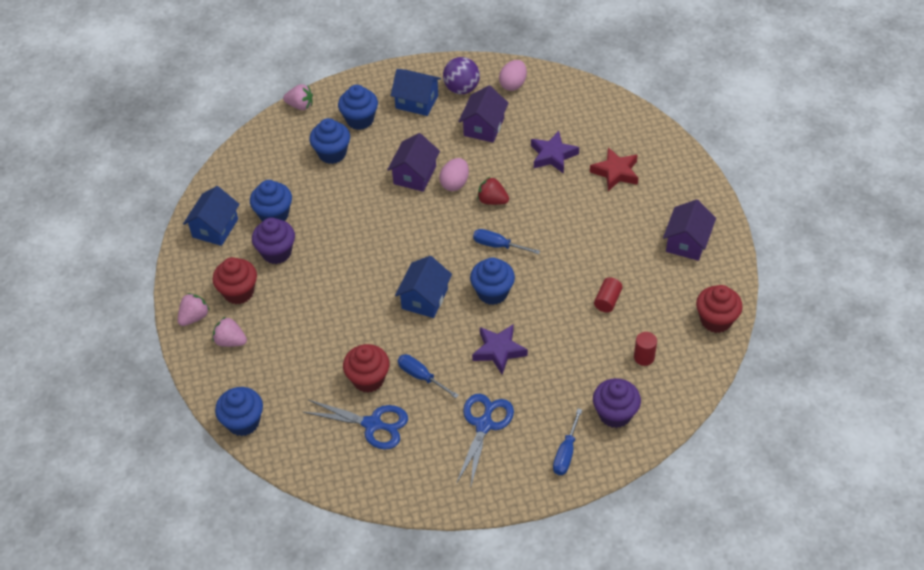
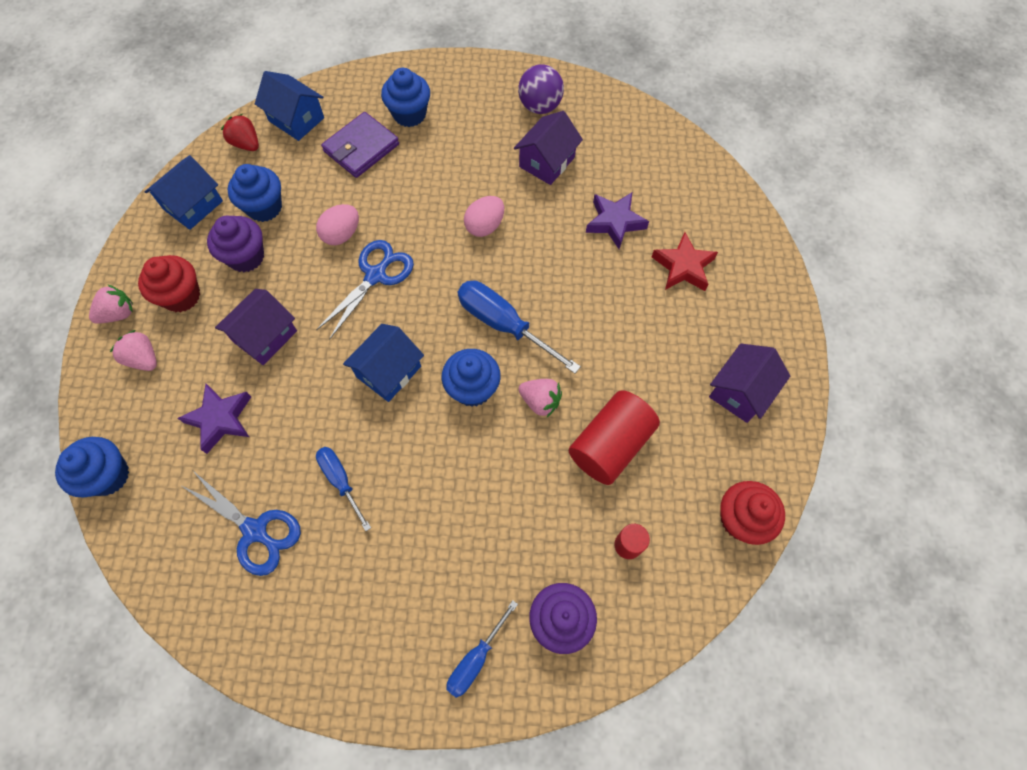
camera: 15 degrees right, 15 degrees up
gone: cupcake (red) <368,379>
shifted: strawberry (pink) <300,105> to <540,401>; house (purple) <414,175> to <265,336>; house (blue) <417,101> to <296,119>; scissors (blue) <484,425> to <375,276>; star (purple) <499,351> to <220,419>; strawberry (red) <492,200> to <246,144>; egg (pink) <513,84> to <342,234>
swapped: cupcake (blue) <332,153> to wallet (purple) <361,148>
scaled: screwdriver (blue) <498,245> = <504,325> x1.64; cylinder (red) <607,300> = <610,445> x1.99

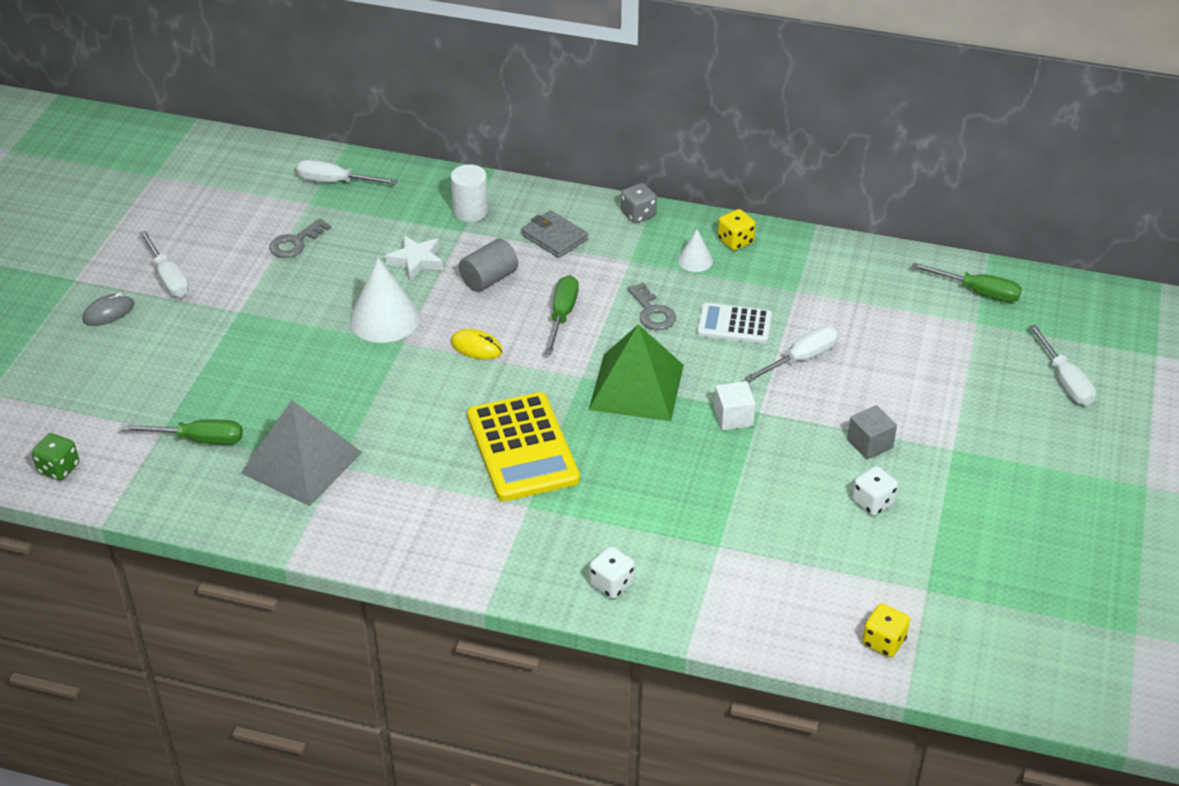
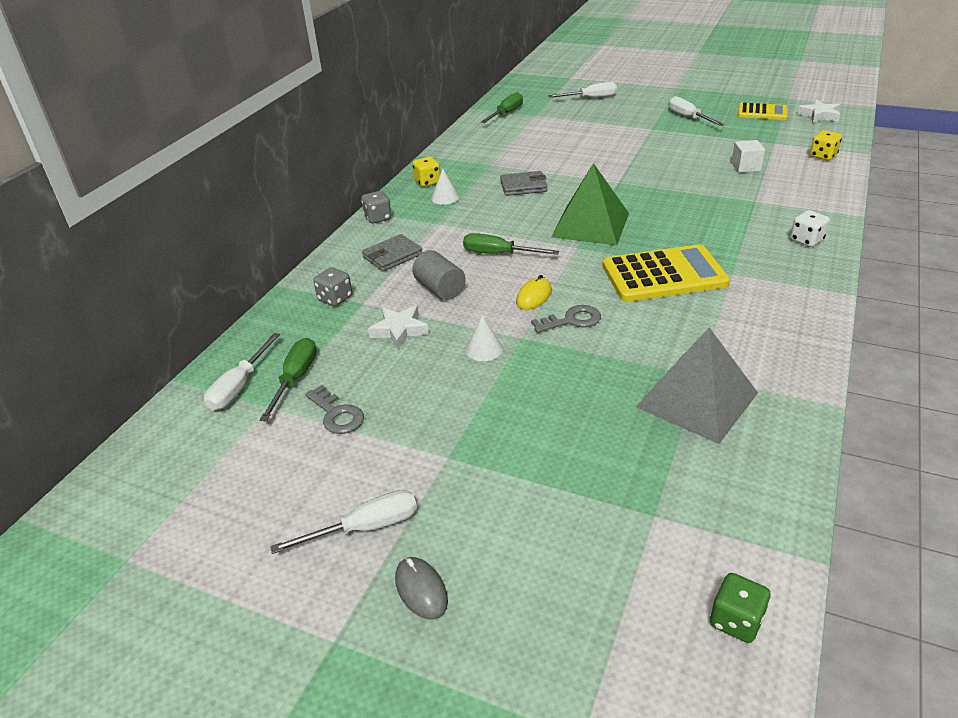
camera: 80 degrees left, 5 degrees down
gone: cube (grey) <870,444>; dice (white) <873,502>
new: calculator (yellow) <762,112>; star (white) <819,115>
shifted: screwdriver (green) <198,440> to <295,379>; key (grey) <652,312> to <572,320>; cube (white) <733,417> to <746,167>; screwdriver (white) <801,359> to <688,117>
swapped: cylinder (white) <470,211> to dice (grey) <335,298>; calculator (white) <734,324> to wallet (grey) <523,186>
scaled: cone (white) <384,319> = <484,349> x0.53

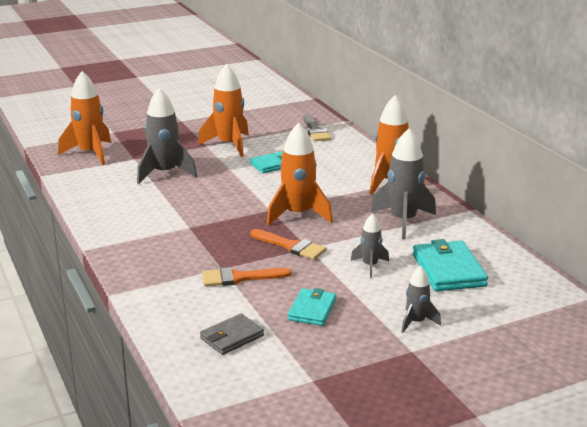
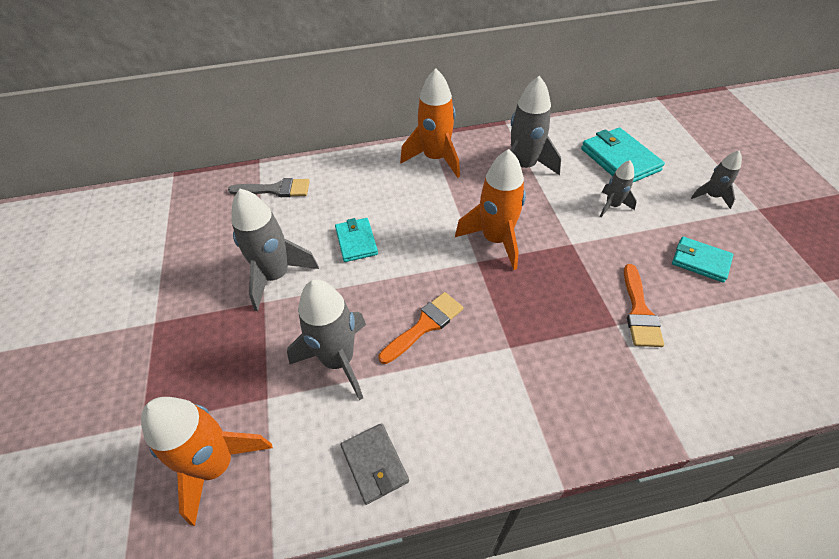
camera: 75 degrees left, 25 degrees up
shifted: wallet (grey) <232,337> to <375,464>; brush (orange) <291,246> to <425,325>
repainted: rocket (orange) <229,145> to rocket (grey) <276,276>
rotated: wallet (turquoise) <448,270> = <619,159> 60 degrees clockwise

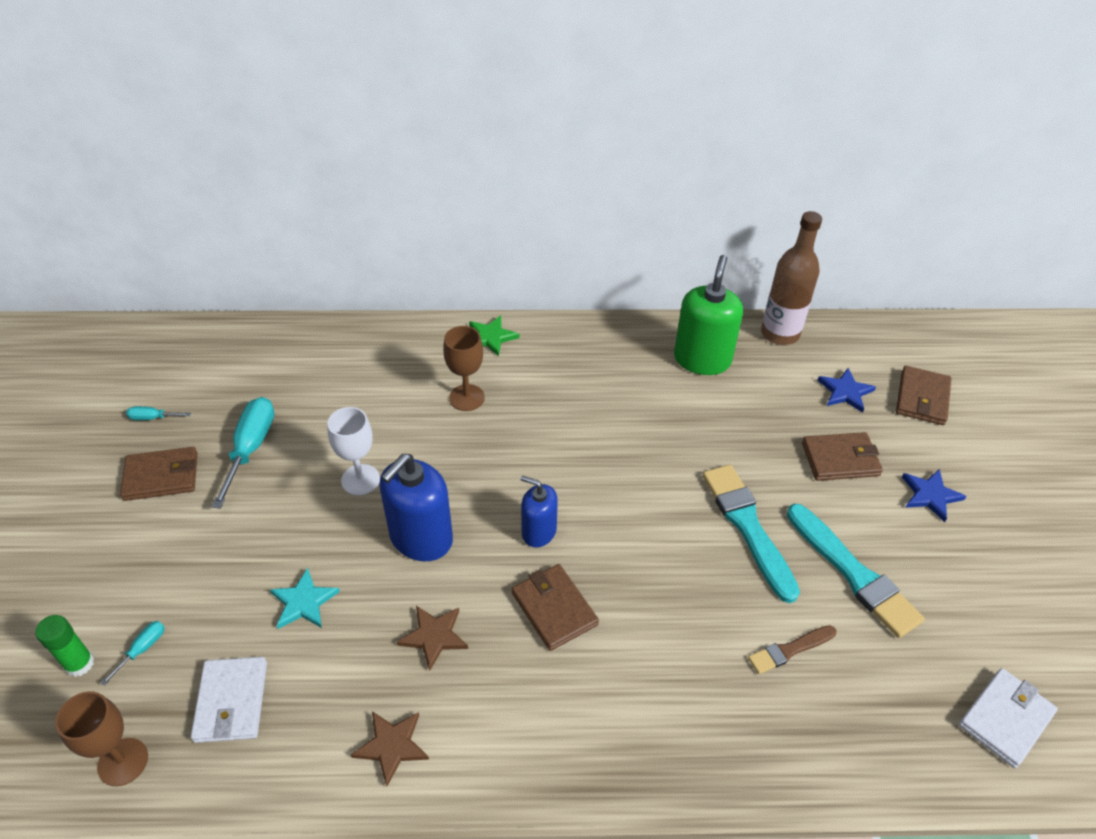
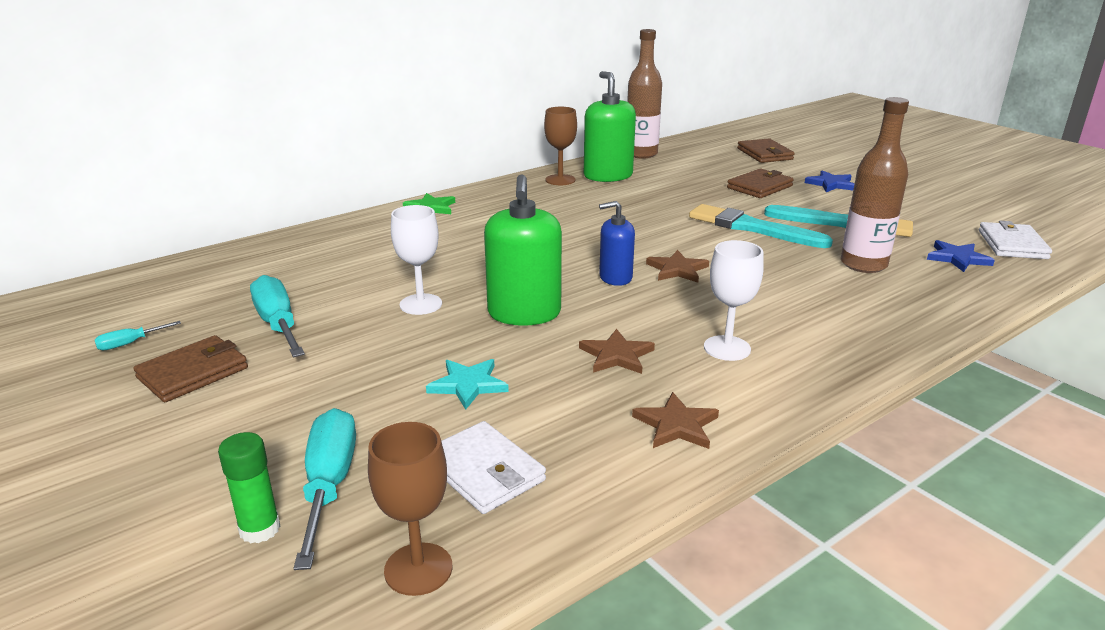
camera: 35 degrees left, 20 degrees down
gone: wallet (brown) <554,609>
new: star (brown) <677,269>; goblet (white) <727,348>
shifted: goblet (brown) <467,398> to <560,180>; star (blue) <845,392> to <957,258>
swapped: brush (brown) <790,650> to bottle (brown) <863,264>
repainted: soap dispenser (blue) <421,538> to soap dispenser (green) <524,313>
scaled: screwdriver (turquoise) <142,649> = <329,484> x2.09

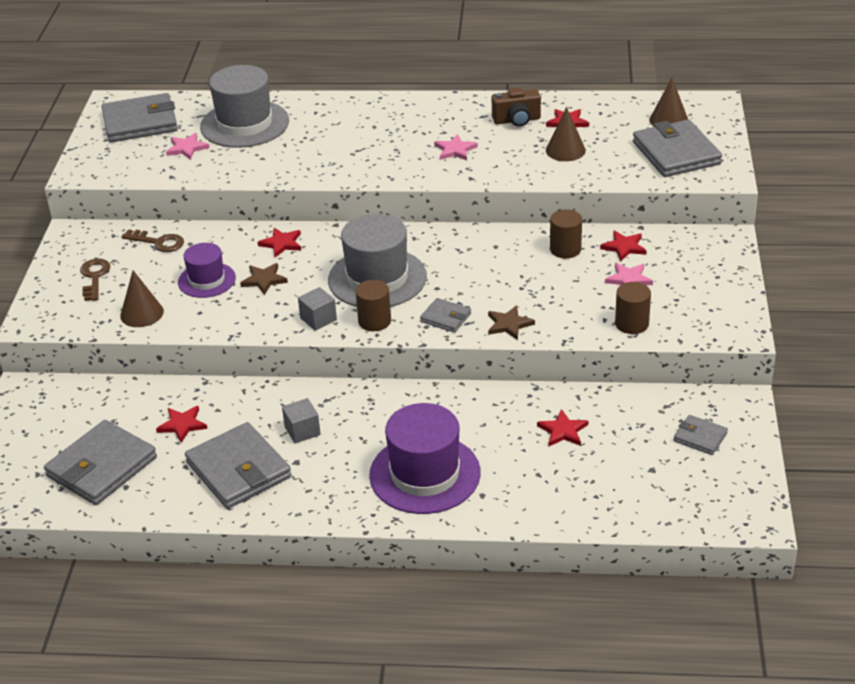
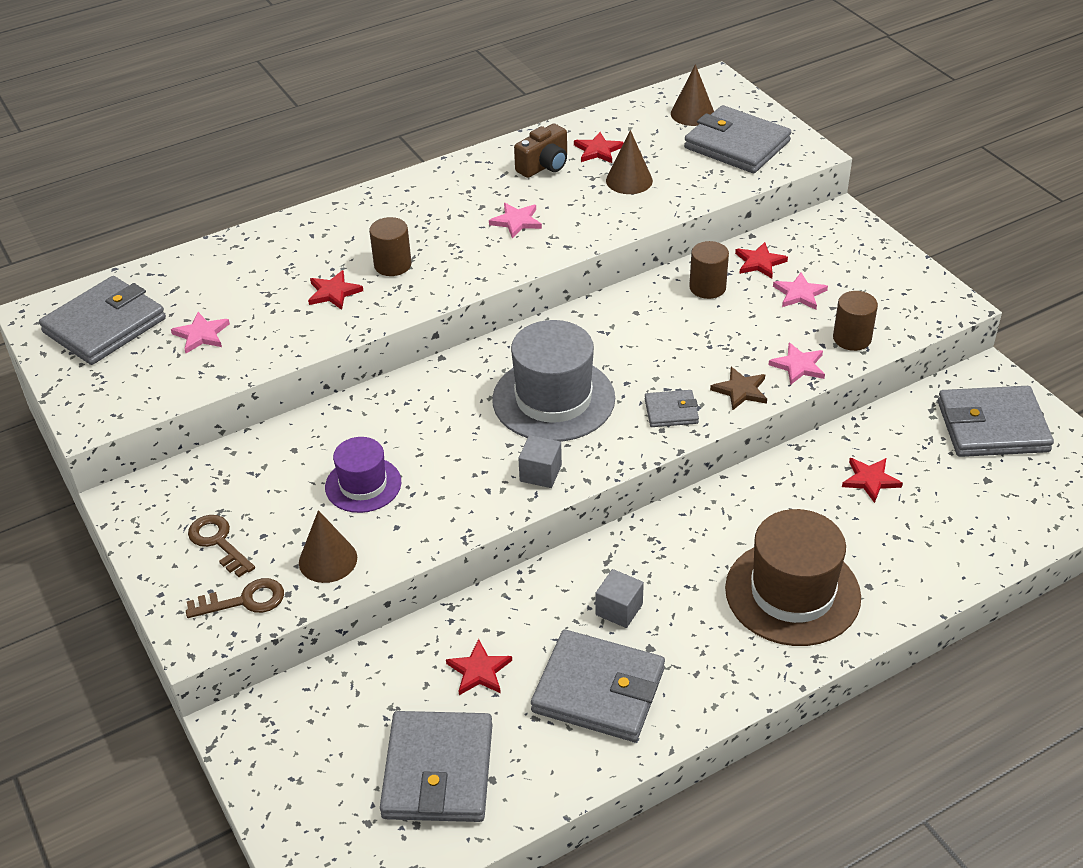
camera: 35 degrees left, 5 degrees up
gone: hat (grey) <244,124>; star (brown) <264,280>
new: star (pink) <798,366>
shifted: key (brown) <158,242> to <244,601>; star (red) <281,244> to <333,292>; cylinder (brown) <374,321> to <392,265>
repainted: hat (purple) <425,474> to hat (brown) <792,592>
scaled: wallet (grey) <700,437> = <992,426> x1.99

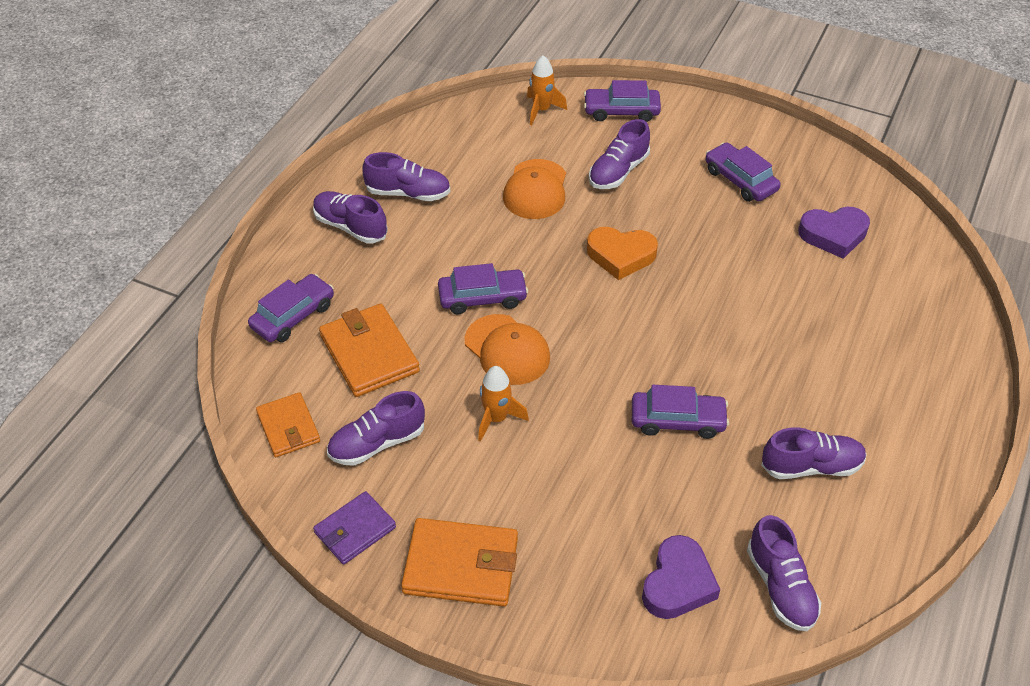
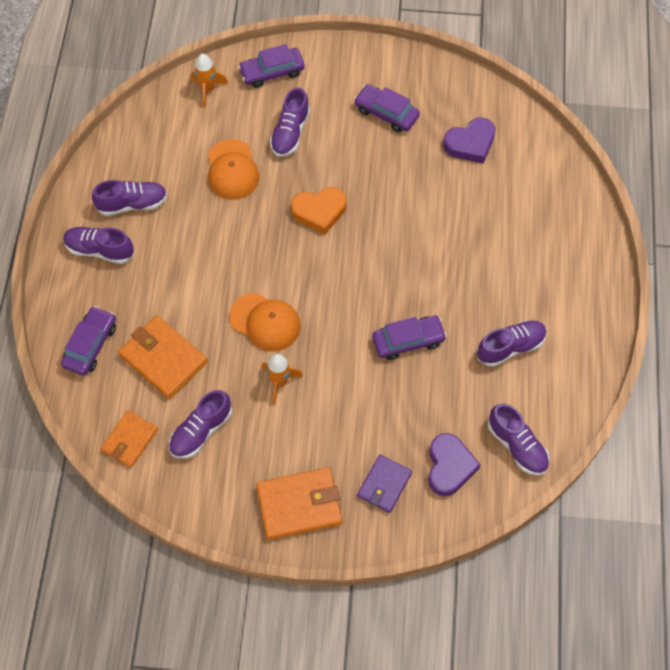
camera: 20 degrees left, 15 degrees up
gone: car (purple) <482,298>
shifted: wallet (purple) <355,530> to <384,484>
rotated: wallet (orange) <288,427> = <130,440> 75 degrees clockwise

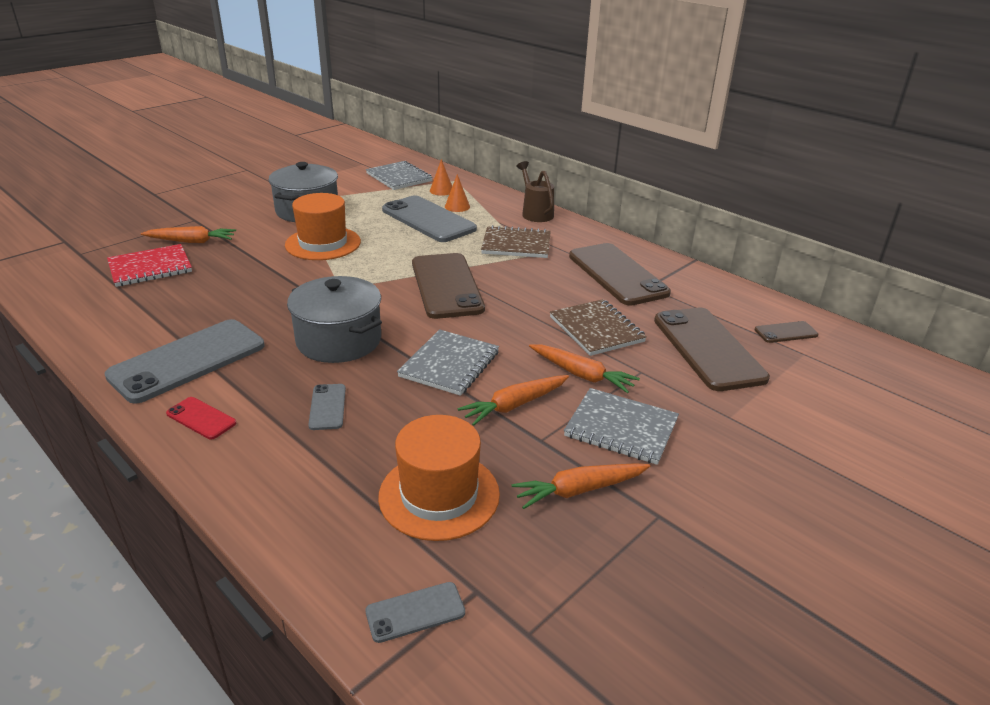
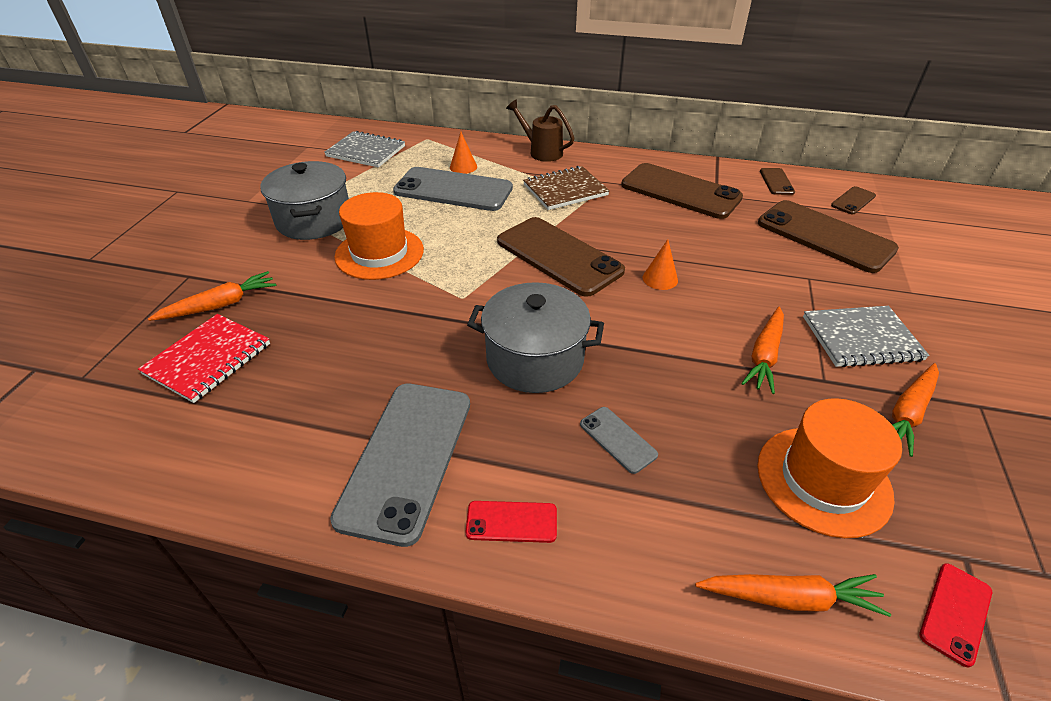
camera: 30 degrees left, 10 degrees up
gone: notebook (grey) <449,364>; notebook (brown) <596,329>
new: phone (brown) <776,182>
shifted: cone (orange) <441,190> to <660,279>; carrot (orange) <581,374> to <789,598>
repainted: phone (grey) <415,612> to phone (red) <955,613>

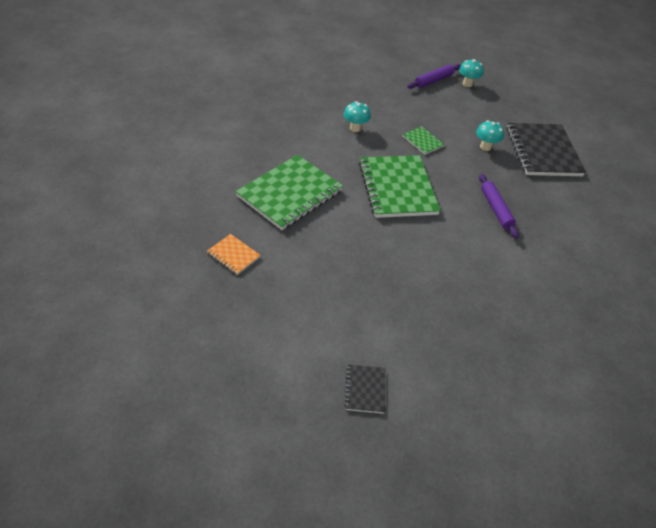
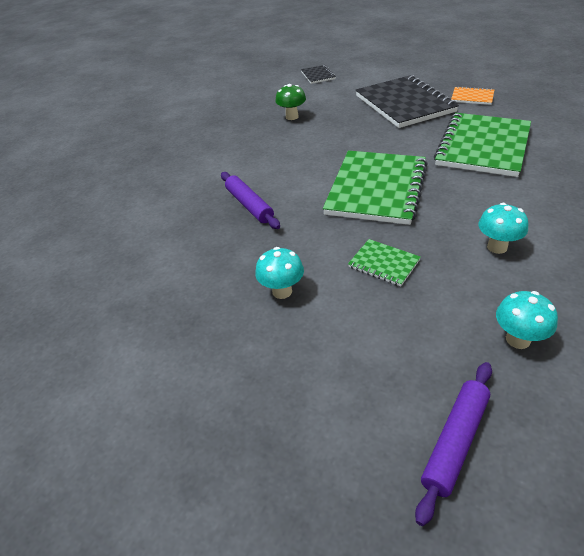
camera: 170 degrees right, 5 degrees down
new: mushroom (green) <292,117>
shifted: mushroom (turquoise) <467,84> to <518,339>; notebook (black) <543,151> to <404,104>
rotated: notebook (green) <397,188> = <376,189> 45 degrees clockwise

